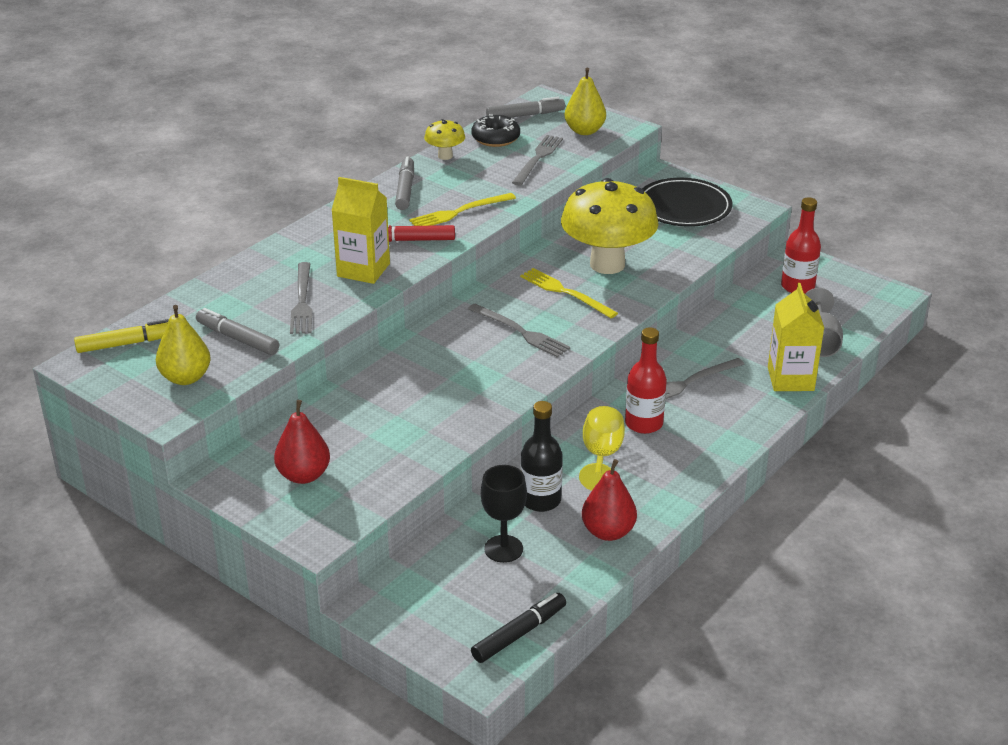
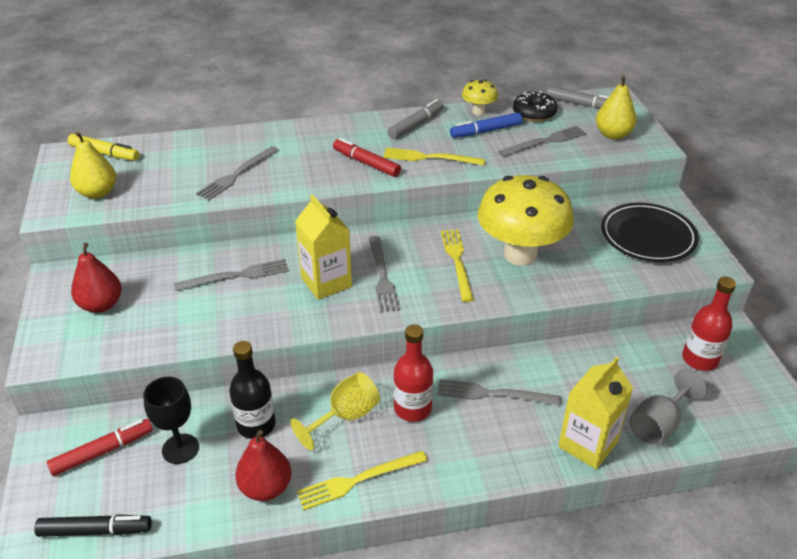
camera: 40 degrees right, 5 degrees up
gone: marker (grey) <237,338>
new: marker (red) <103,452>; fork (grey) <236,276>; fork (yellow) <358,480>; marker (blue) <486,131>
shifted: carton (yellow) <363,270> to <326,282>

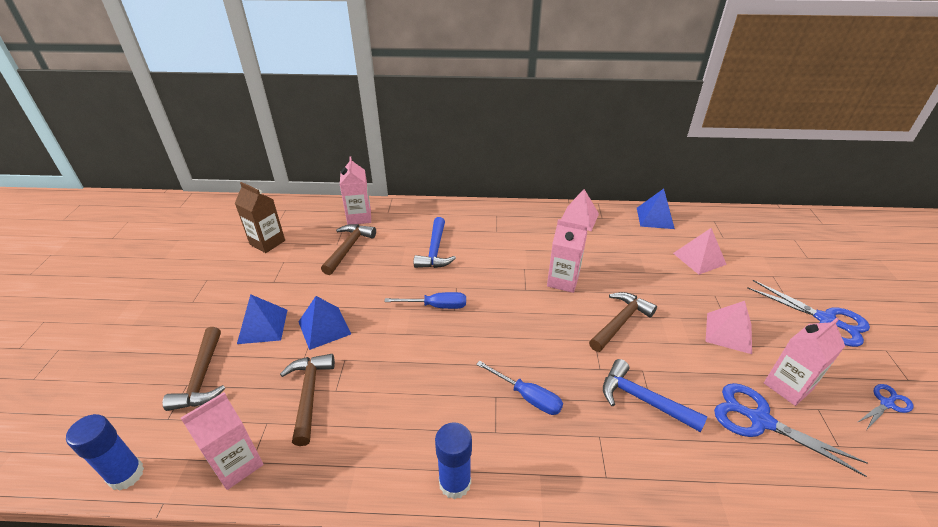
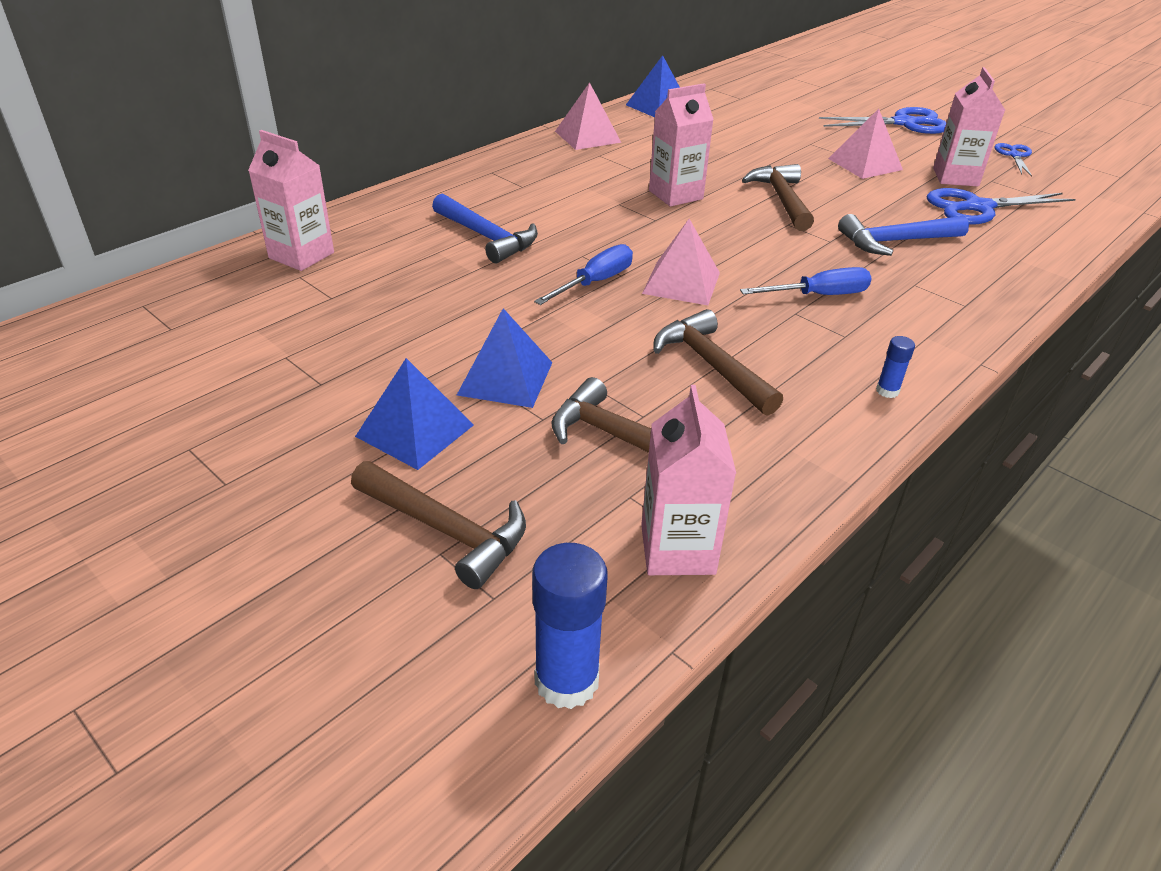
camera: 50 degrees left, 0 degrees up
gone: carton (brown) <267,242>
shifted: hammer (brown) <348,248> to <711,365>; pyramid (pink) <699,258> to <681,283>
scaled: glue stick (blue) <455,483> = <887,391> x0.50

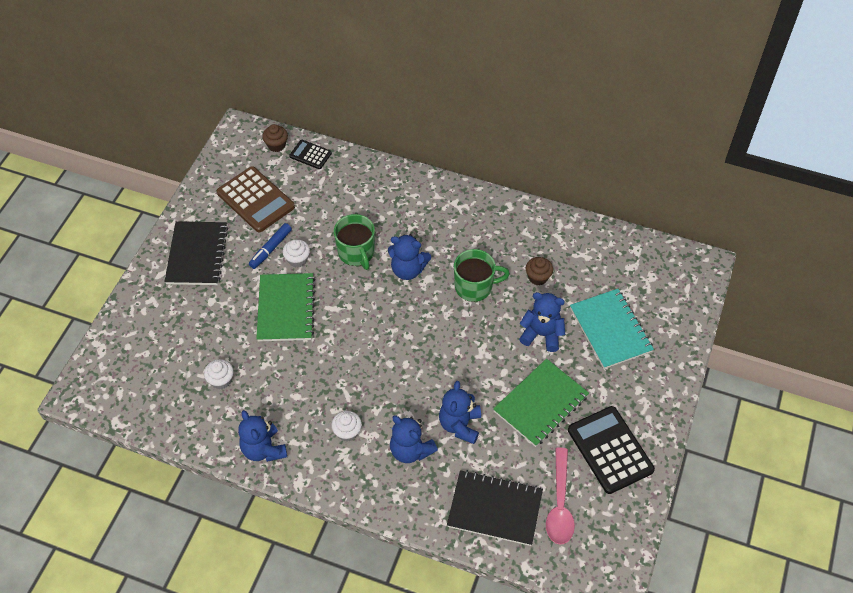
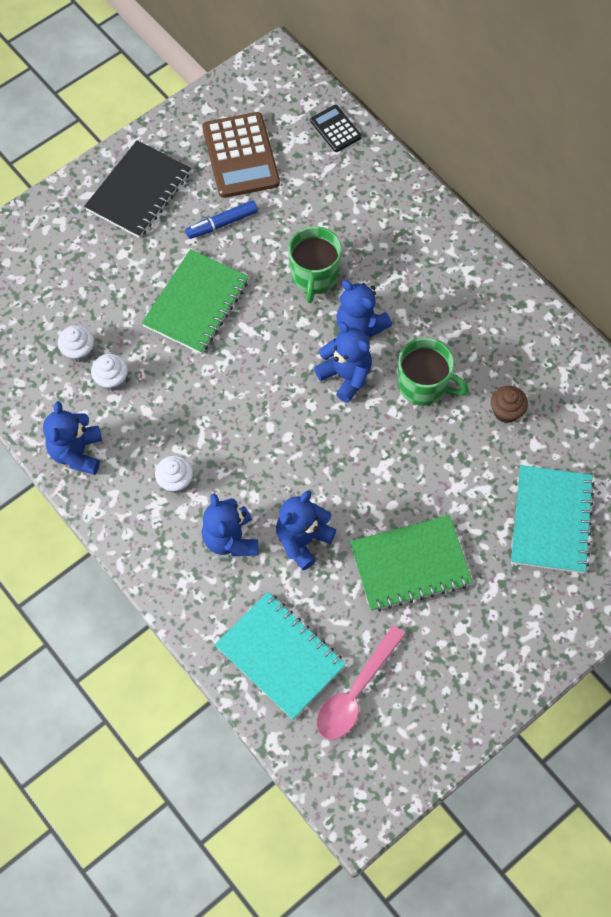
camera: 30 degrees right, 10 degrees up
gone: cupcake (brown) <276,145>; calculator (black) <610,450>
shifted: cupcake (white) <297,260> to <112,380>; teddy bear (blue) <541,334> to <345,376>
repainted: notebook (black) <495,509> to notebook (turquoise) <280,656>

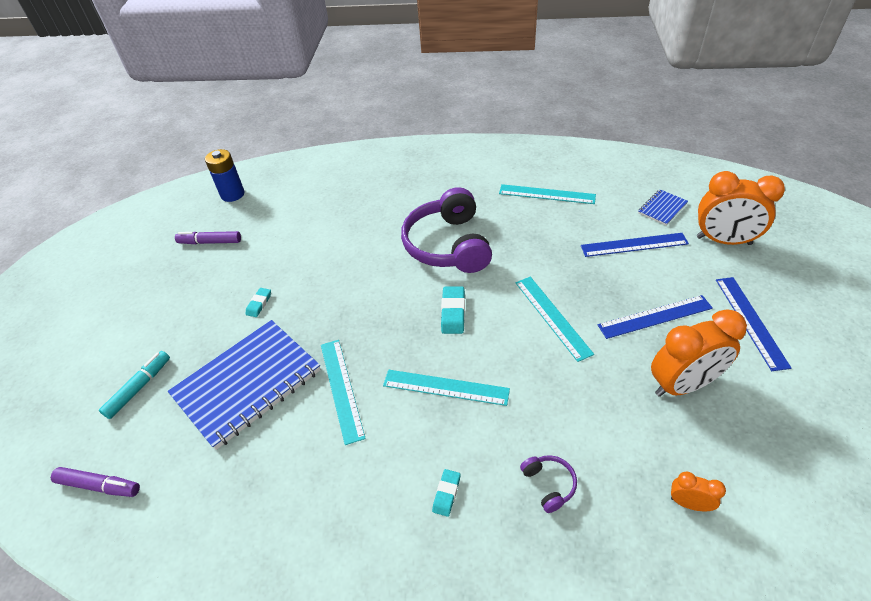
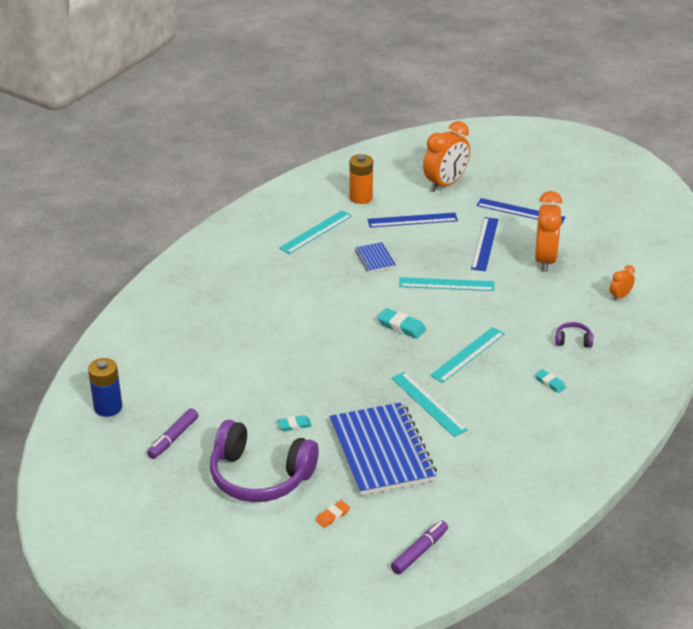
camera: 65 degrees left, 10 degrees down
new: battery (orange) <361,197>
shifted: headphones (purple) <448,245> to <260,476>; notebook (blue) <662,208> to <375,258>
swapped: marker (turquoise) <139,388> to eraser (orange) <332,516>
rotated: eraser (turquoise) <259,304> = <294,425> 60 degrees counterclockwise; ruler (turquoise) <341,389> = <428,404> 45 degrees clockwise; ruler (blue) <634,245> = <412,220> 60 degrees clockwise

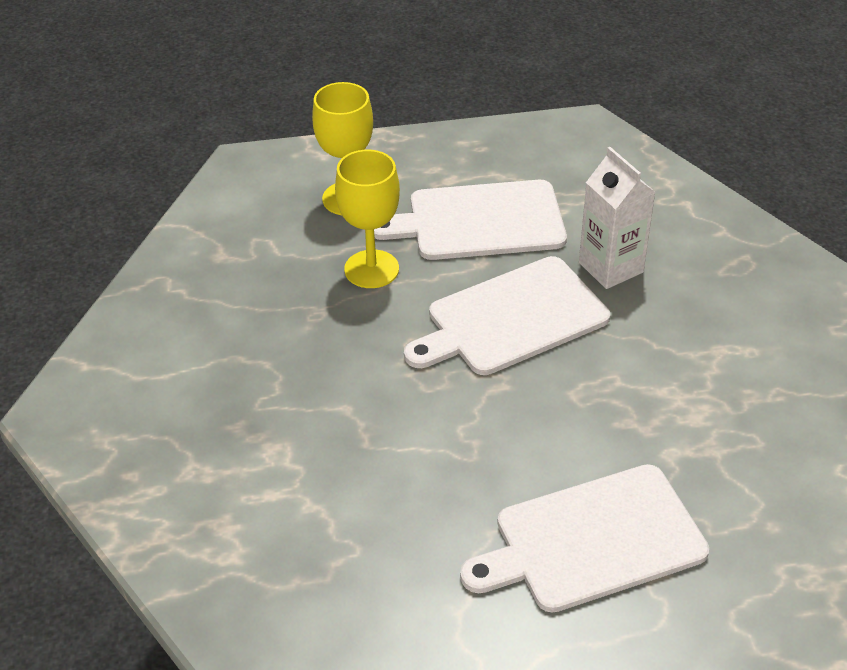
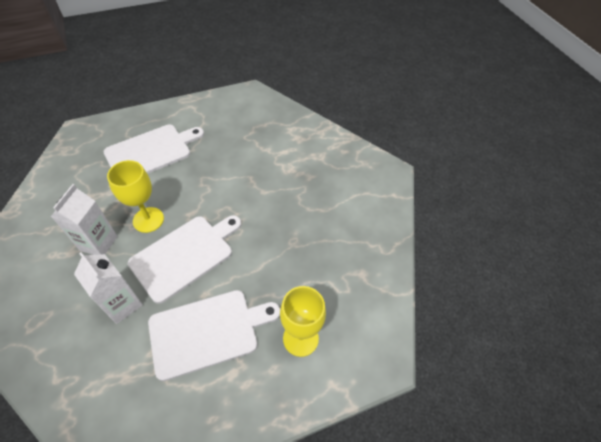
camera: 165 degrees right, 10 degrees up
new: carton (white) <98,243>
shifted: goblet (yellow) <371,269> to <148,220>

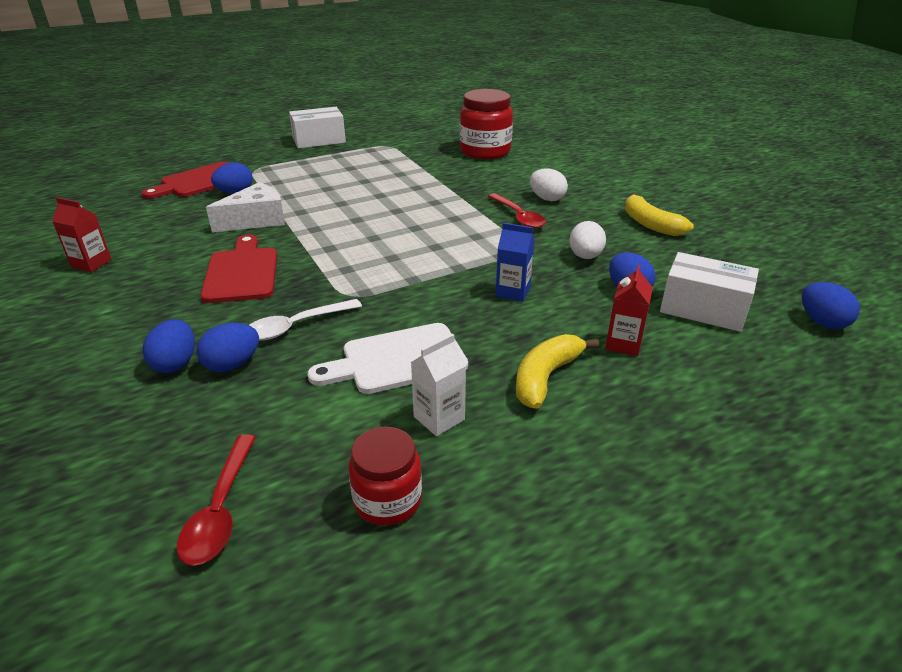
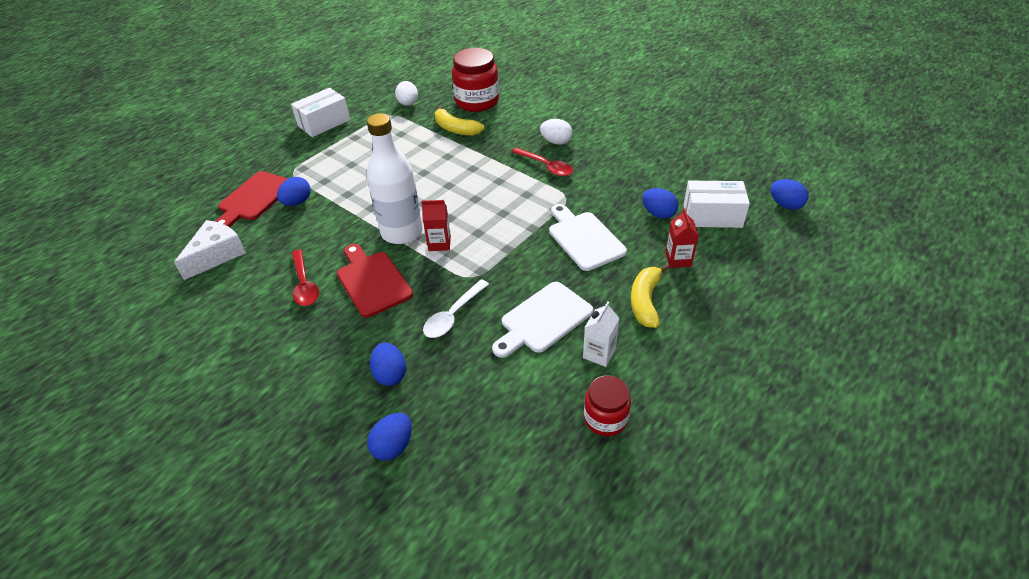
camera: 20 degrees left, 10 degrees up
new: bottle (white) <402,232>
shifted: carton (red) <91,263> to <439,243>; spoon (red) <221,509> to <304,284>; egg (blue) <232,364> to <393,446>; cheese (white) <256,220> to <216,255>; egg (white) <585,256> to <408,104>; banana (yellow) <650,224> to <456,129>
swapped: carton (blue) <513,292> to cutting board (white) <584,238>

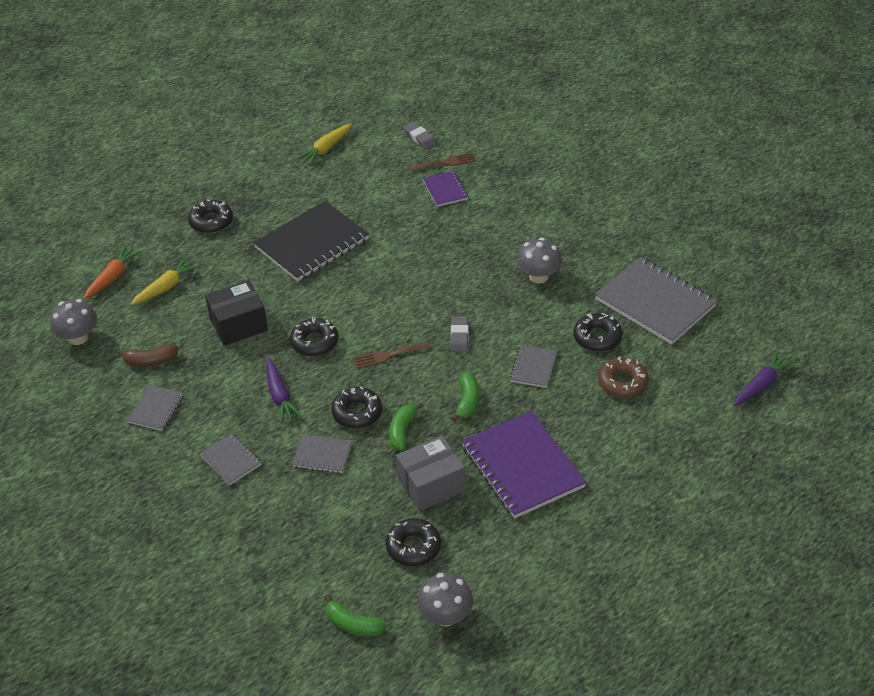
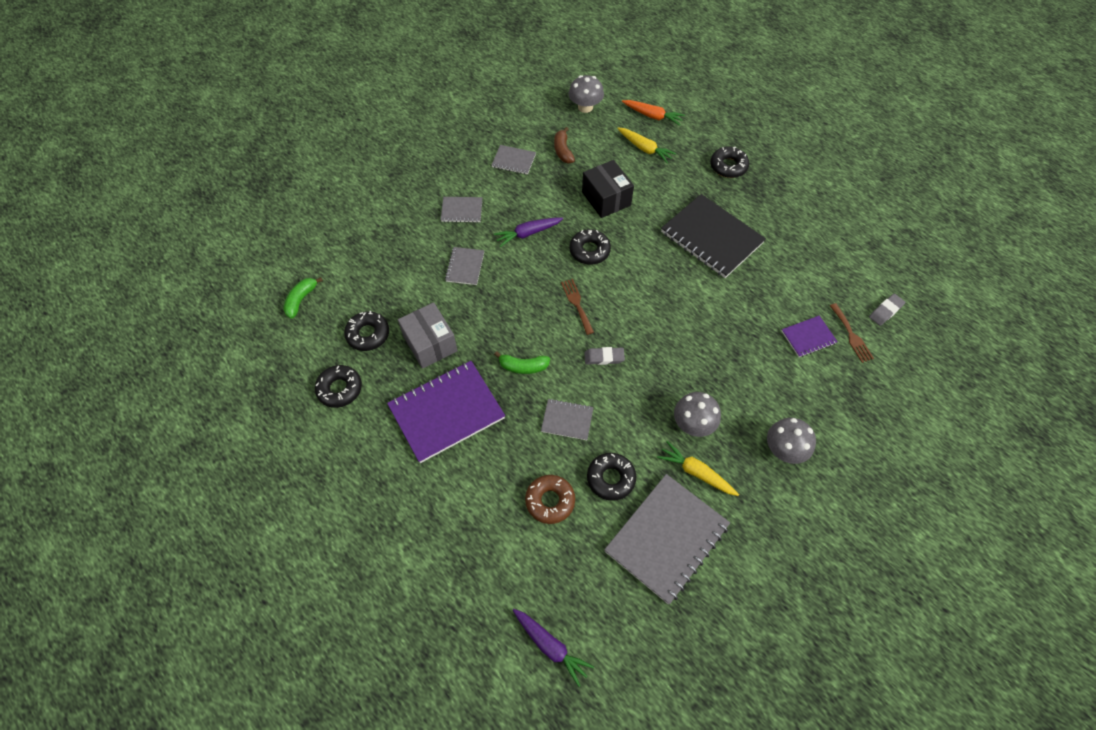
camera: 85 degrees right, 15 degrees up
gone: banana (green) <403,431>
shifted: carrot (yellow) <326,149> to <696,472>; donut (black) <357,412> to <340,389>; mushroom (grey) <445,616> to <784,449>
rotated: notebook (grey) <230,460> = <462,210> 45 degrees clockwise

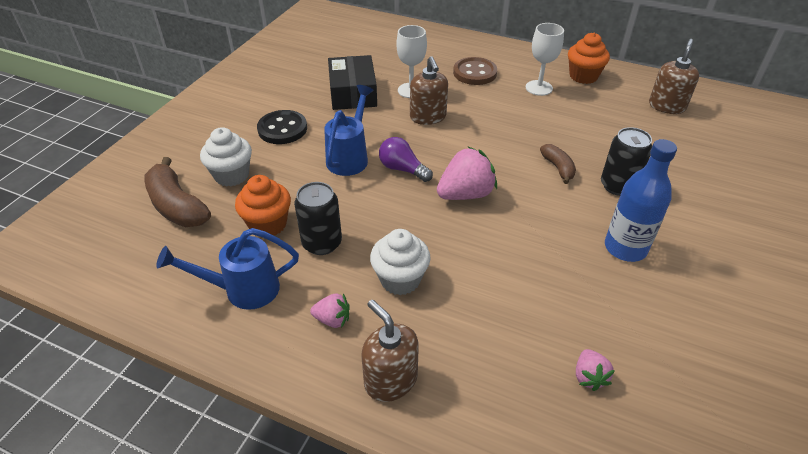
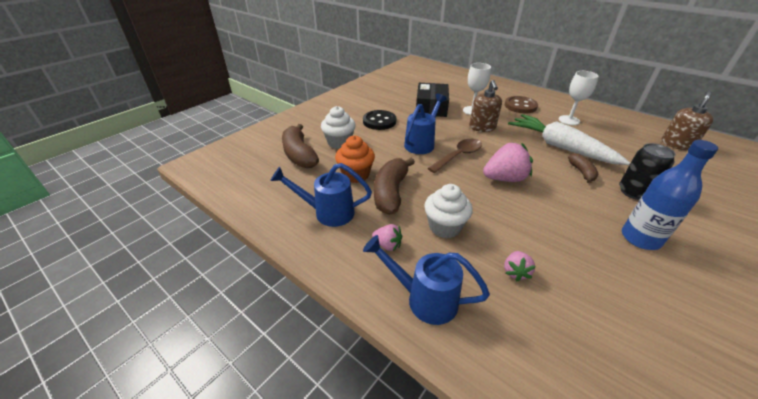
camera: 15 degrees right, 5 degrees down
gone: cupcake (orange) <583,76>
new: carrot (white) <560,147>
shifted: strawberry (pink) <589,377> to <515,272>
swapped: can (black) <322,243> to banana (brown) <390,193>; soap dispenser (brown) <390,380> to watering can (blue) <424,299>; light bulb (purple) <402,169> to spoon (brown) <458,156>

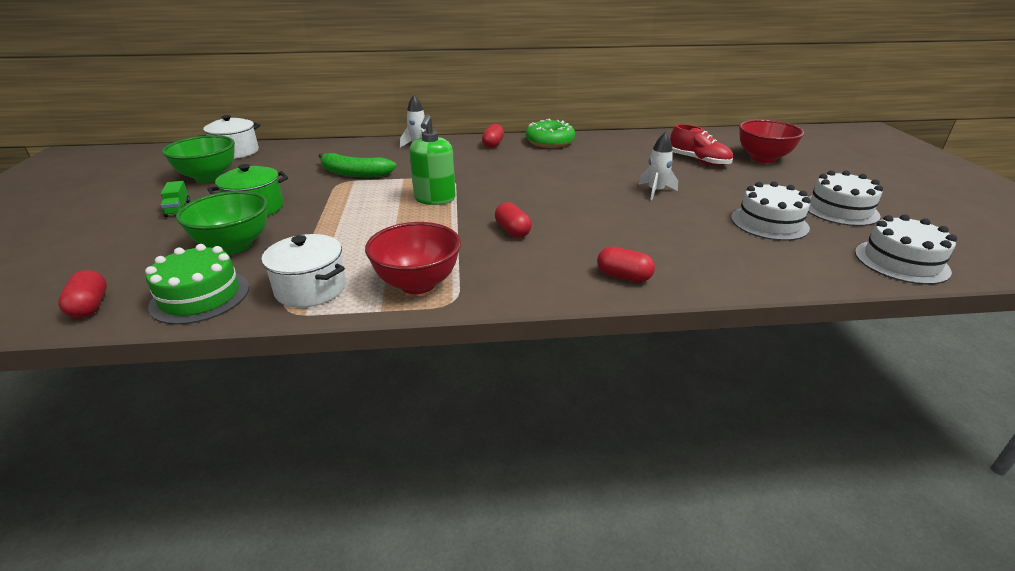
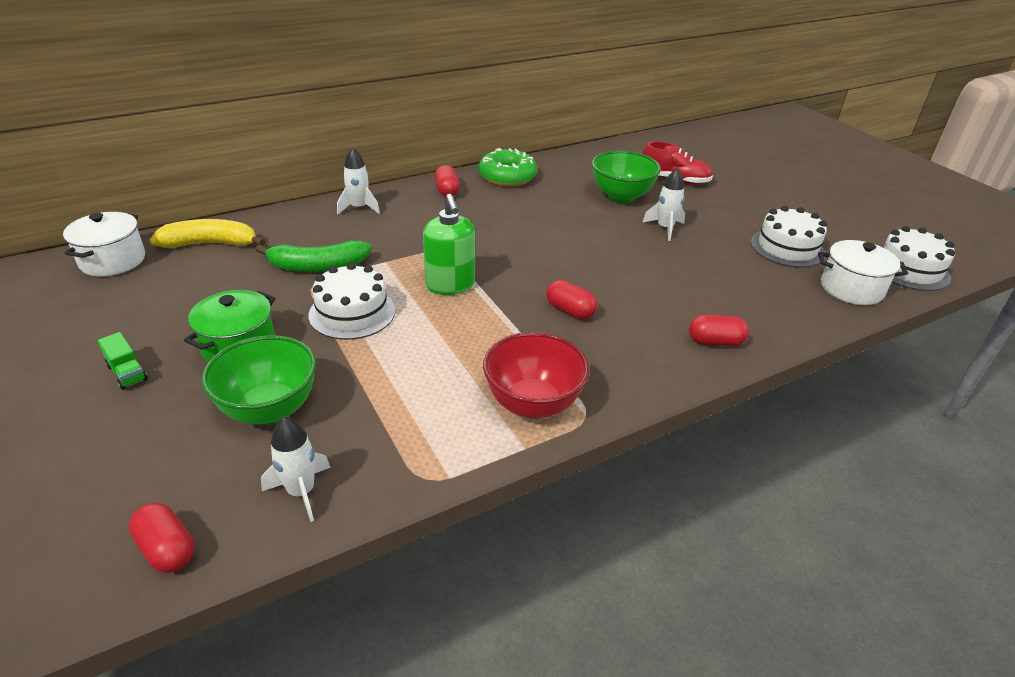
camera: 25 degrees left, 5 degrees up
gone: bowl (red) <763,158>
new: banana (yellow) <210,244>
shifted: bowl (green) <209,177> to <621,197>; pot (white) <311,289> to <851,289>; cake (white) <840,210> to <352,313>
swapped: cake (green) <200,296> to rocket (white) <301,491>

